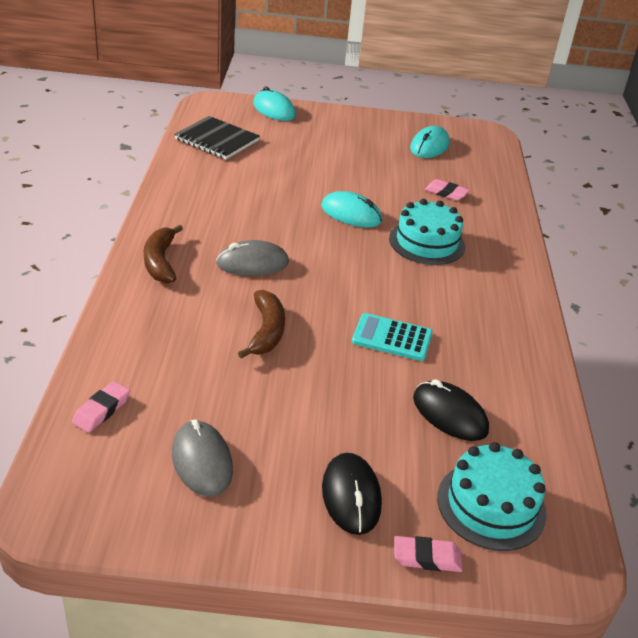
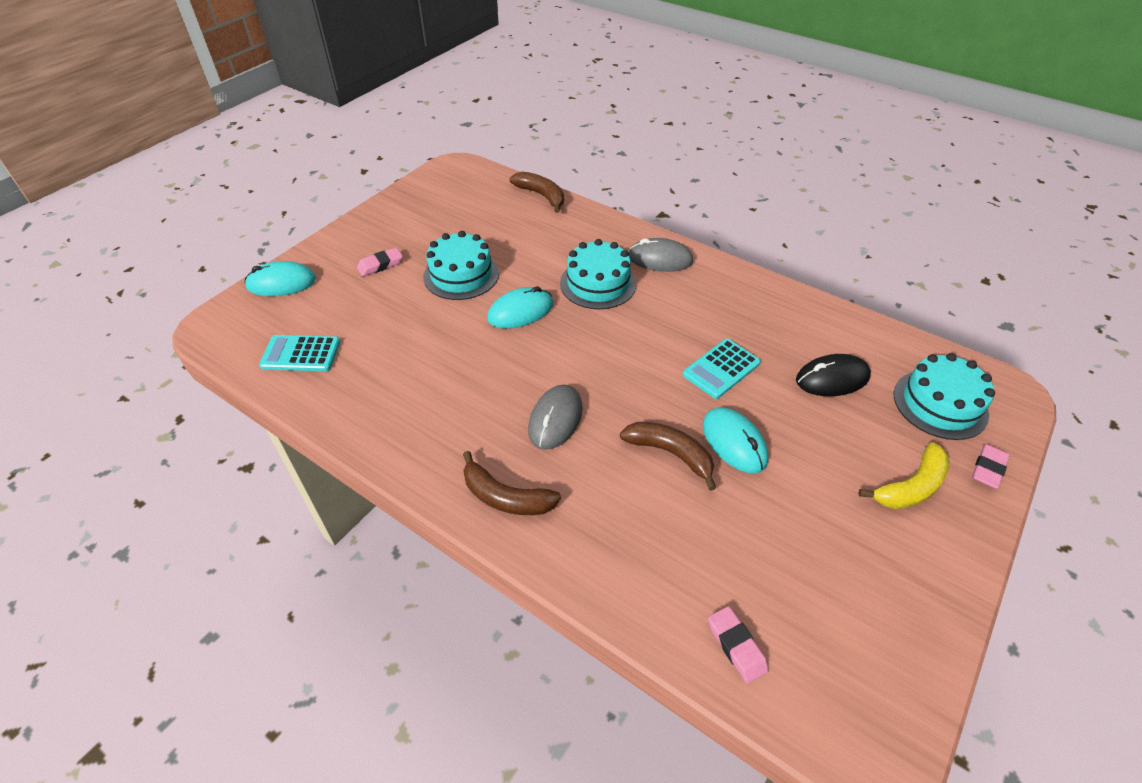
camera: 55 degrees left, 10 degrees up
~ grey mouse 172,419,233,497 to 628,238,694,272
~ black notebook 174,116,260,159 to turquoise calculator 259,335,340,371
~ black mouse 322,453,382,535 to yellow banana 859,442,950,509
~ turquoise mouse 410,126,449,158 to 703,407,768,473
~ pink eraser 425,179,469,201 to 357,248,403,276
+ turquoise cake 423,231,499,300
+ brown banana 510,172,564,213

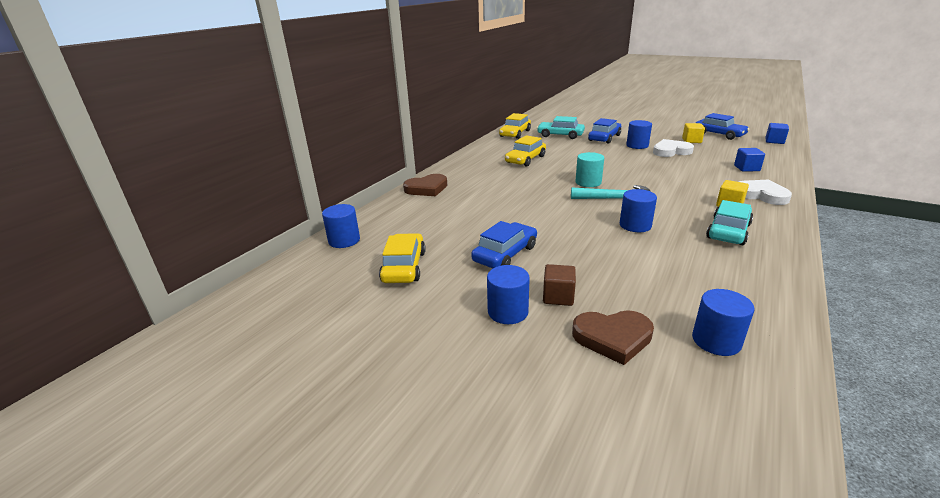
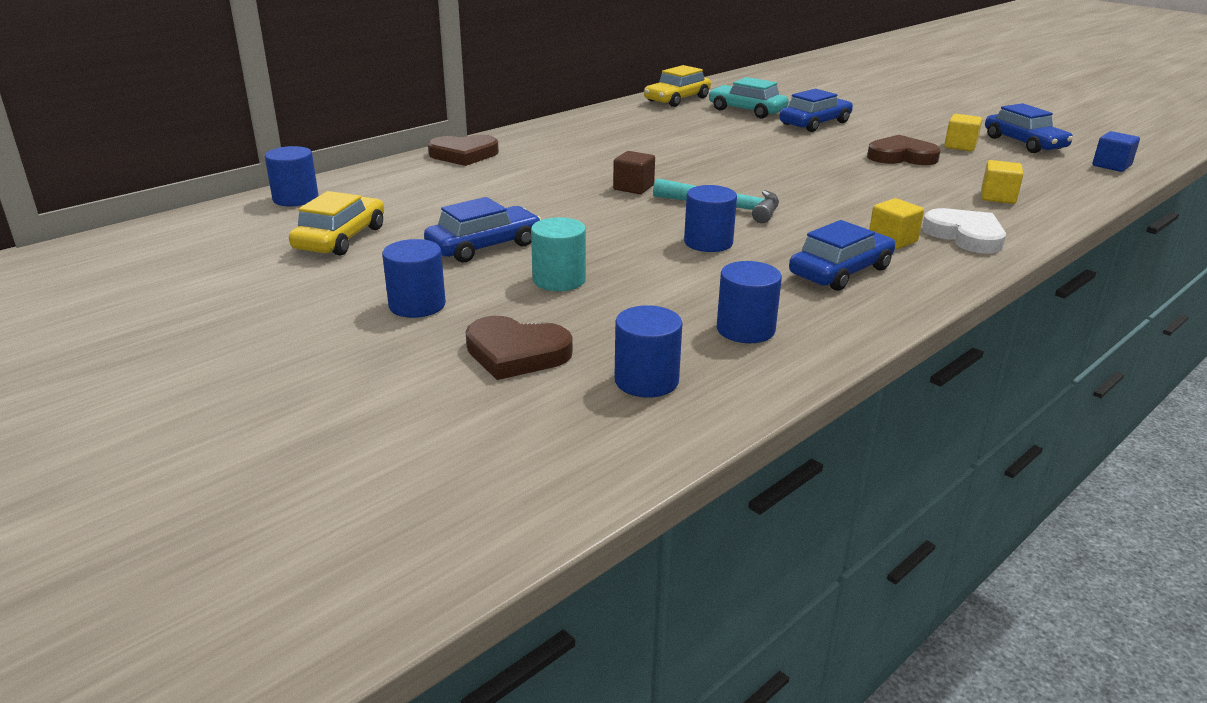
camera: 15 degrees right, 0 degrees up
- yellow car 505,135,546,167
~ brown cube 543,264,576,306 to 613,151,655,194
~ turquoise cylinder 576,152,604,187 to 531,217,586,291
~ blue cylinder 626,120,652,149 to 717,261,782,343
~ white heart 653,139,694,157 to brown heart 867,135,940,165
~ turquoise car 706,200,753,245 to blue car 789,220,895,291
~ blue cube 734,148,765,172 to yellow cube 981,160,1023,204

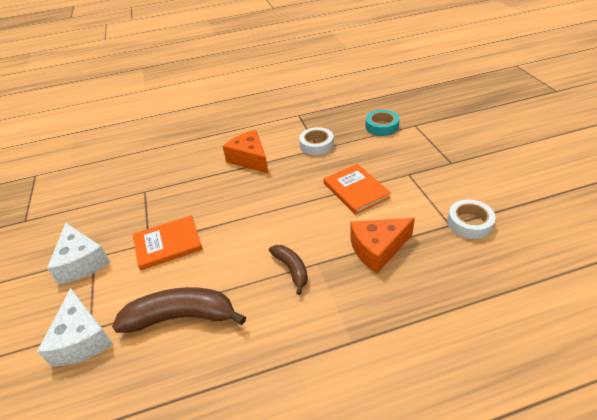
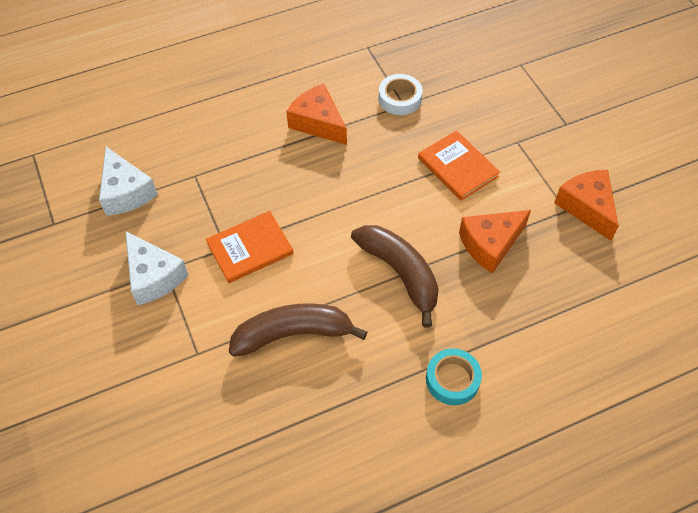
camera: 10 degrees left, 15 degrees up
~ white cheese 37,288,113,367 to 99,147,158,216
~ brown banana 269,245,308,295 = 351,225,439,327 x1.78
~ turquoise tape 366,110,399,136 to 426,349,482,405
~ white tape 447,200,496,239 to orange cheese 554,170,619,241

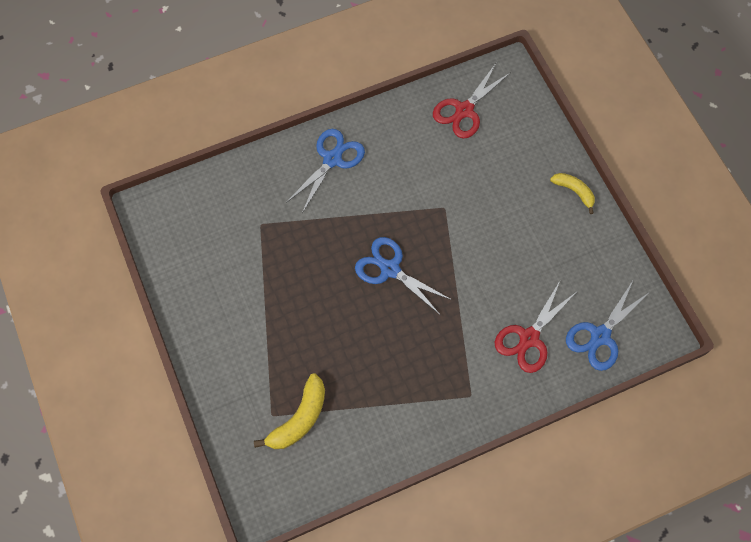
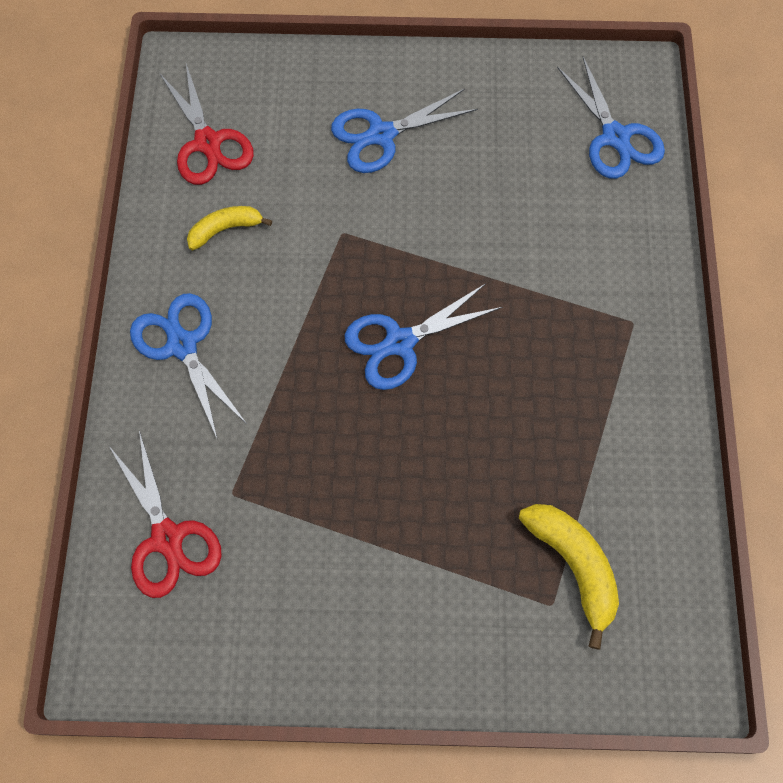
camera: 65 degrees left, 0 degrees up
~ red scissors 495,281,575,373 to 109,430,222,598
~ yellow banana 550,173,595,214 to 187,206,272,250
+ blue scissors 331,89,478,173

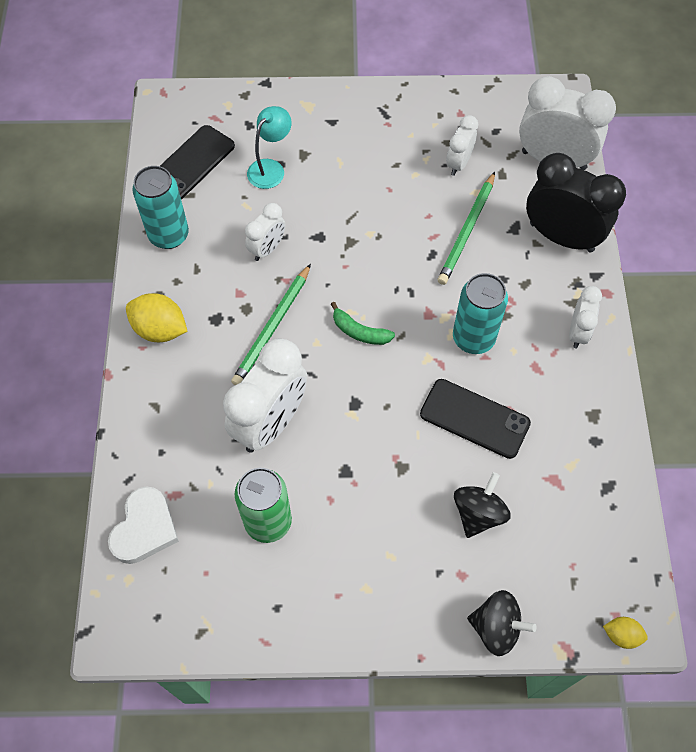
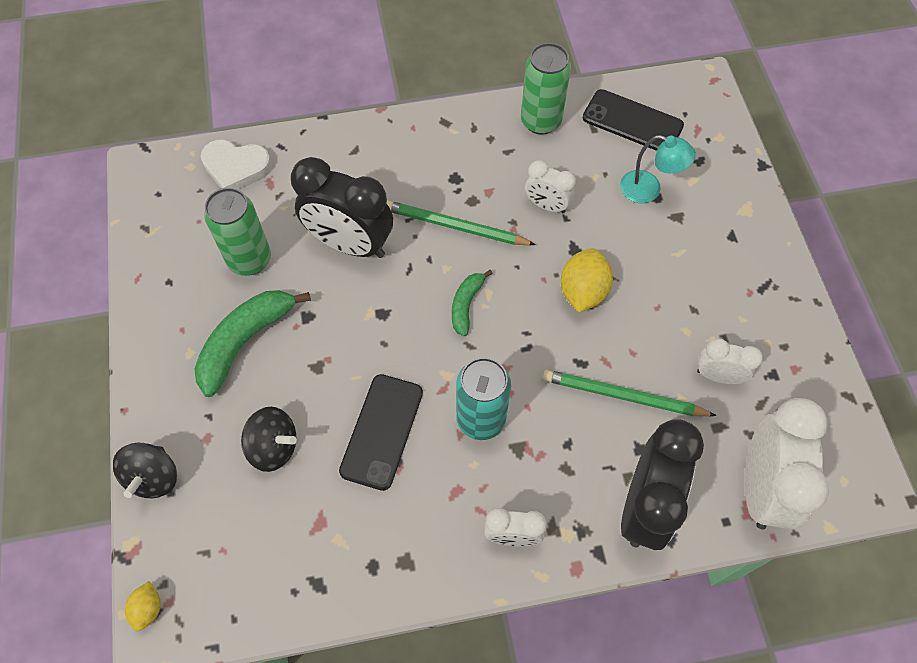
camera: 80 degrees right, 0 degrees up
~ yellow lemon 126,293,187,342 to 561,248,613,312
~ turquoise can 132,166,189,249 to green can 521,43,571,135
~ white clock 223,338,307,453 to black clock 291,157,393,258
+ green banana 195,290,311,397

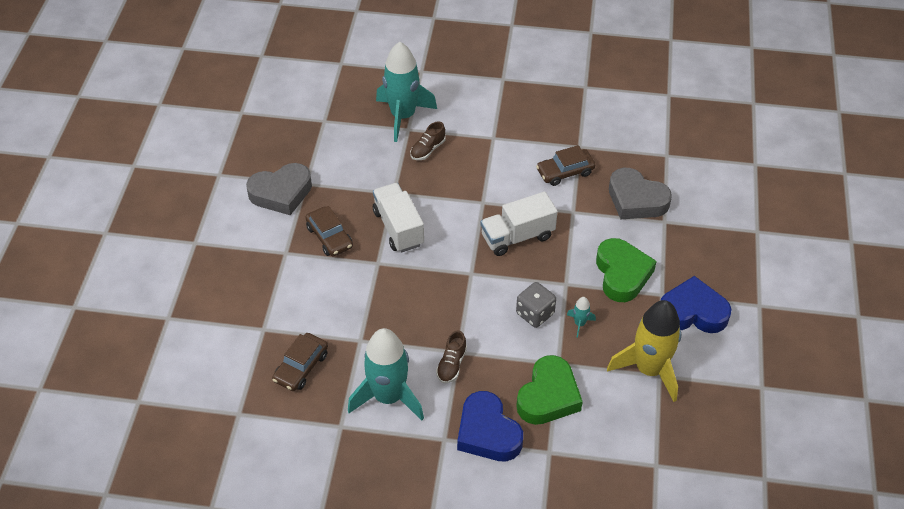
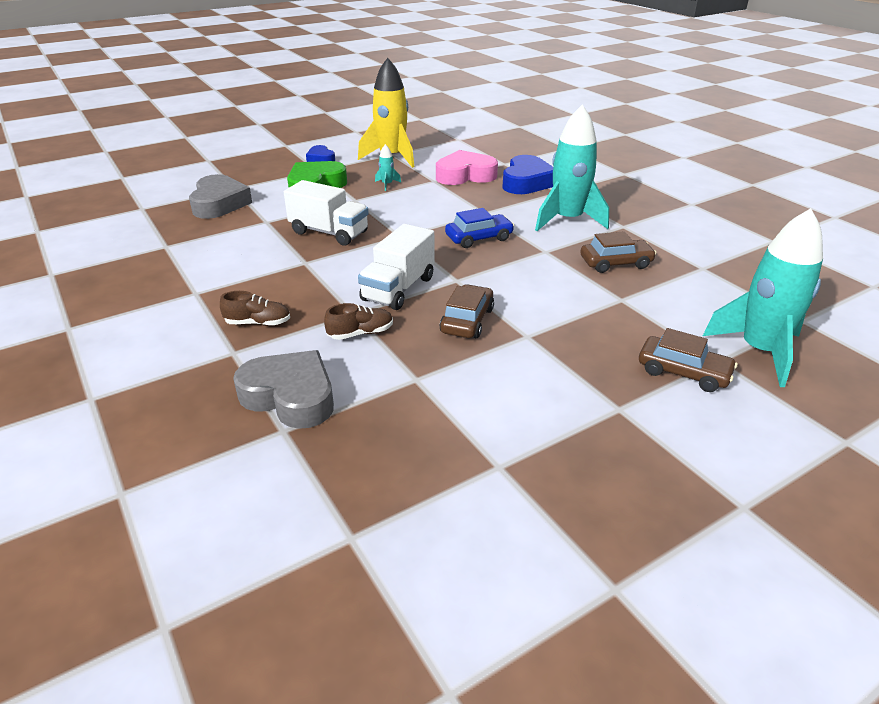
camera: 130 degrees left, 15 degrees down
~ grey heart 246,163,312,215 to 233,350,334,429
~ turquoise rocket 376,42,437,142 to 703,208,823,387
~ brown shoe 436,330,467,383 to 324,303,393,340
- grey dice 516,282,556,328
~ green heart 516,355,583,425 to pink heart 436,150,498,185
~ brown car 536,145,595,186 to 639,328,737,392
~ blue heart 661,276,732,333 = 306,145,335,162 x0.55
+ blue car 445,208,514,248

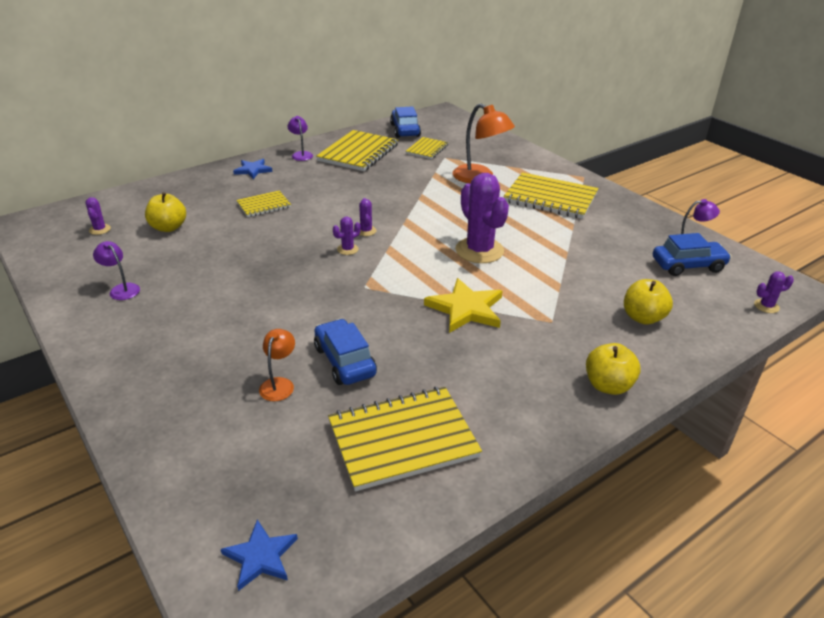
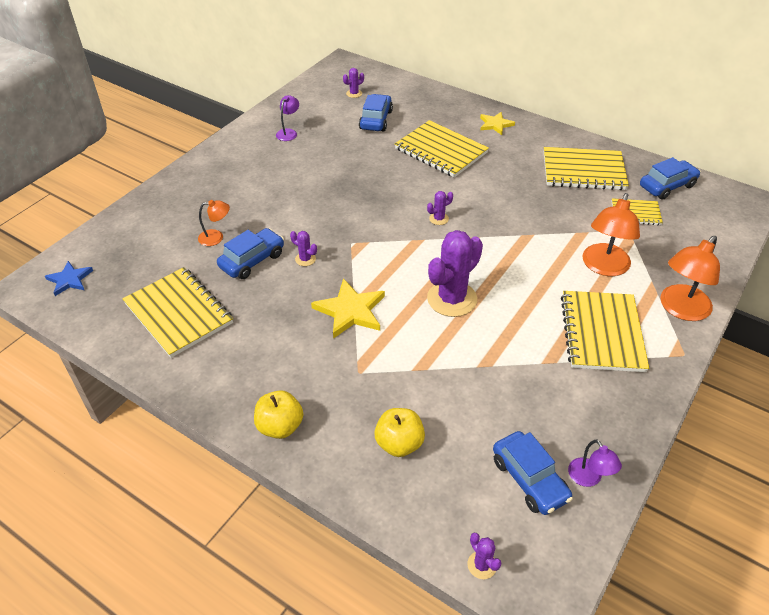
camera: 70 degrees right, 10 degrees up
~ yellow apple 145,192,186,232 to blue car 359,94,393,131
~ blue star 233,159,273,179 to yellow star 480,112,515,135
~ yellow notebook 237,190,291,217 = 395,120,489,178 x1.82
- purple lamp 287,116,313,161
~ purple cactus 333,217,361,255 to 290,231,317,266
+ orange lamp 660,236,720,321

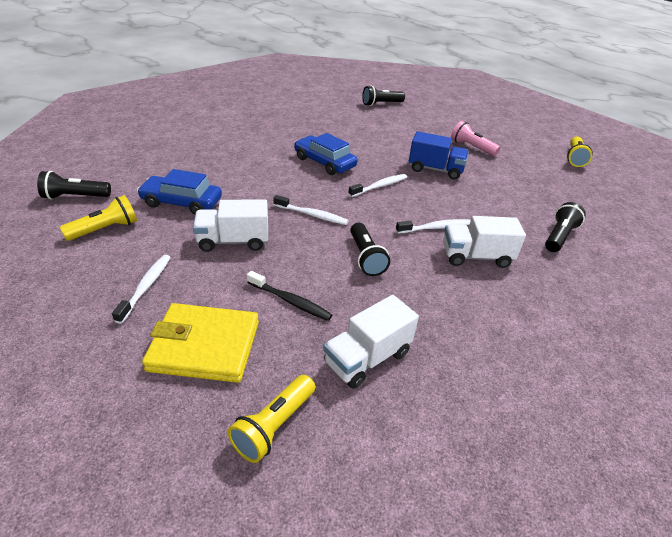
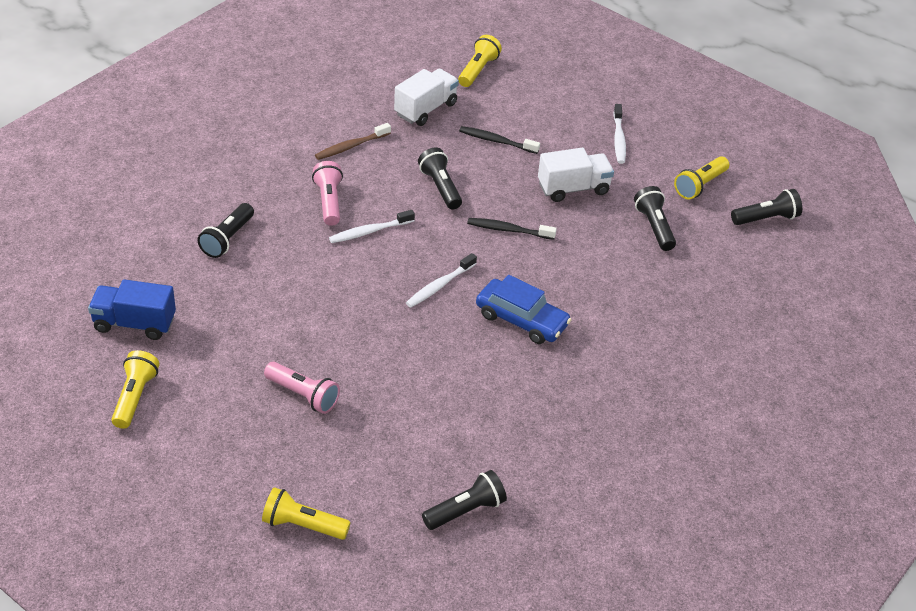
camera: 170 degrees right, 5 degrees up
~ blue car 137,169,222,214 to black flashlight 634,186,676,251
- yellow wallet 142,303,259,383
~ white toothbrush 273,195,349,225 to black toothbrush 467,218,557,240
~ blue truck 409,131,469,179 to 88,279,176,340
~ white truck 443,216,526,268 to pink flashlight 312,161,343,226
+ yellow flashlight 262,487,351,540
+ brown toothbrush 315,123,391,160

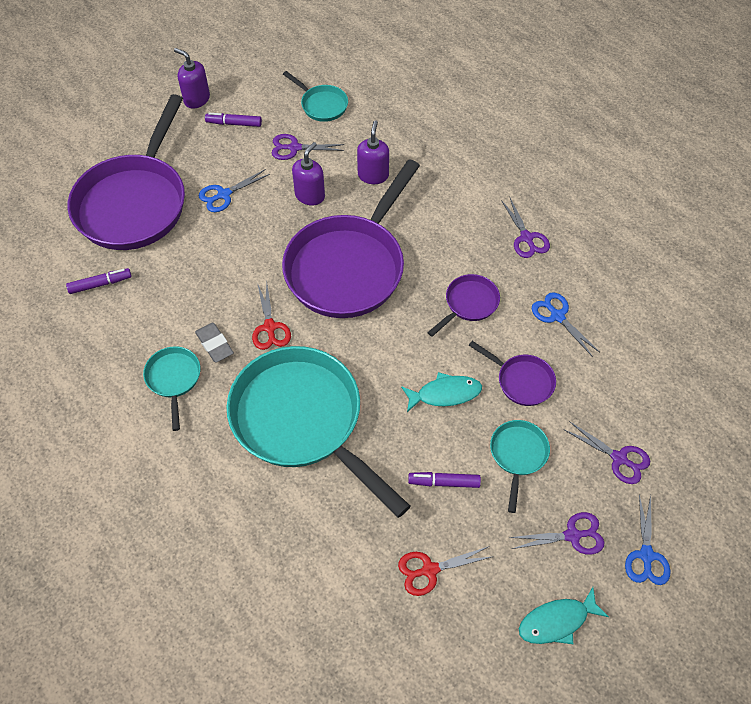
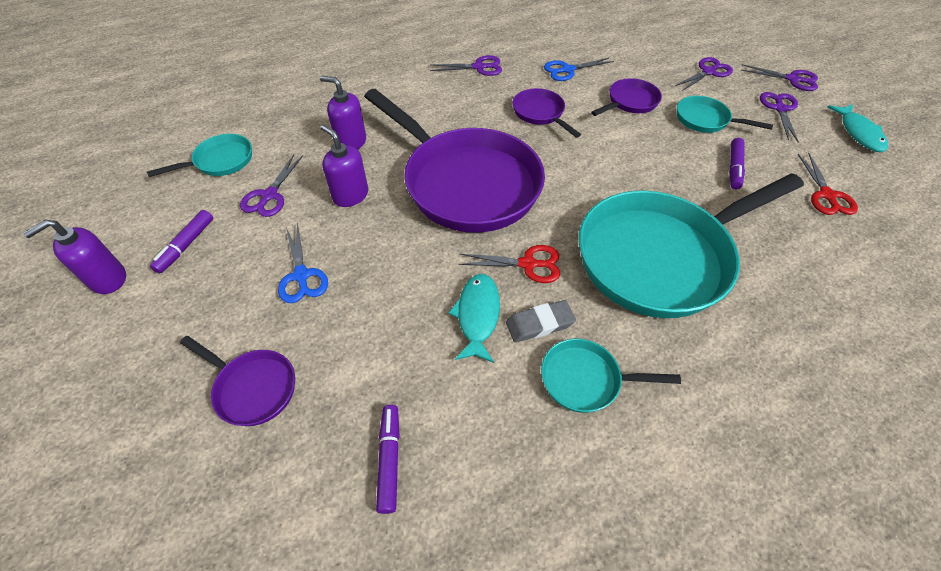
camera: 75 degrees left, 5 degrees down
~ purple pan 68,94,185,250 = 180,336,295,426 x0.44
~ turquoise fish 401,372,482,412 to 448,274,500,363
~ blue scissors 625,495,671,585 to purple scissors 741,64,818,91

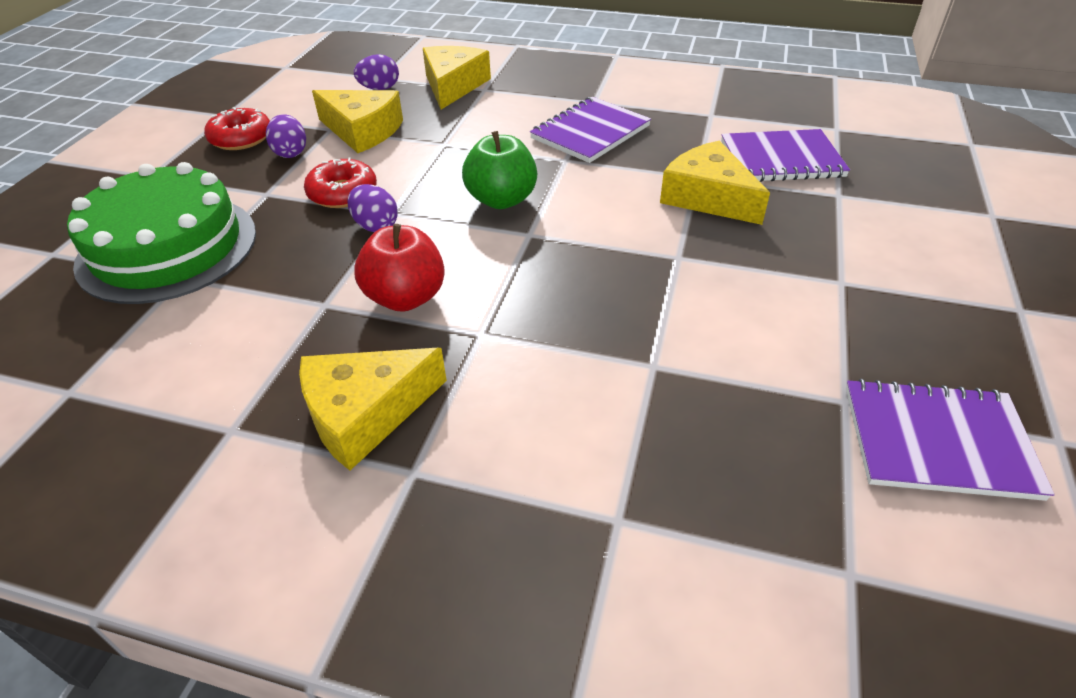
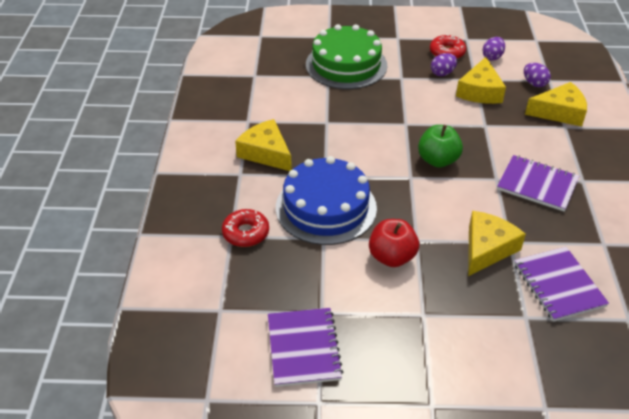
camera: 75 degrees right, 0 degrees up
~ red donut 304,158,377,208 to 222,209,269,247
~ purple egg 347,184,398,232 to 482,37,505,61
~ red apple 354,224,445,312 to 369,219,419,267
+ blue cake 276,156,377,245

